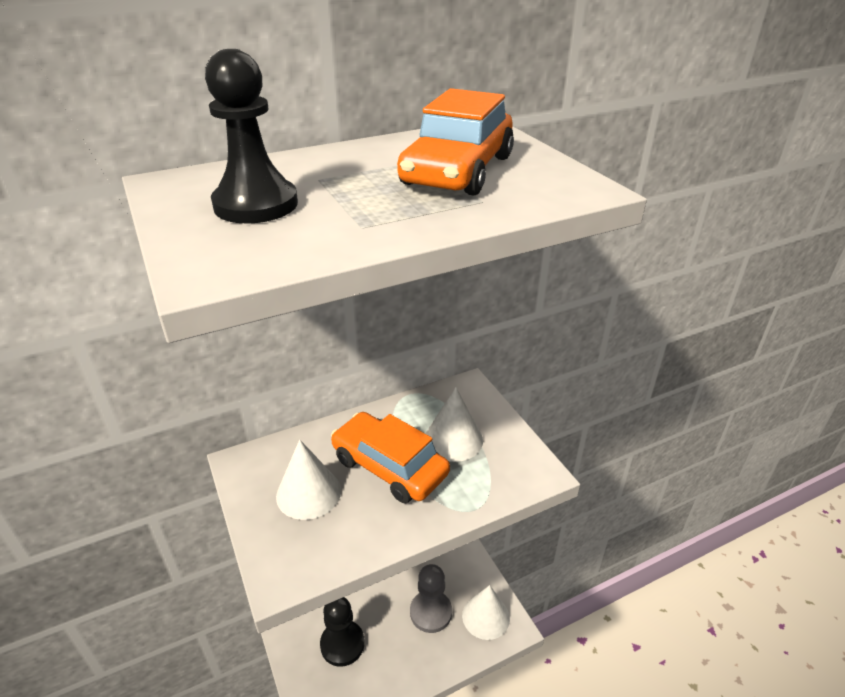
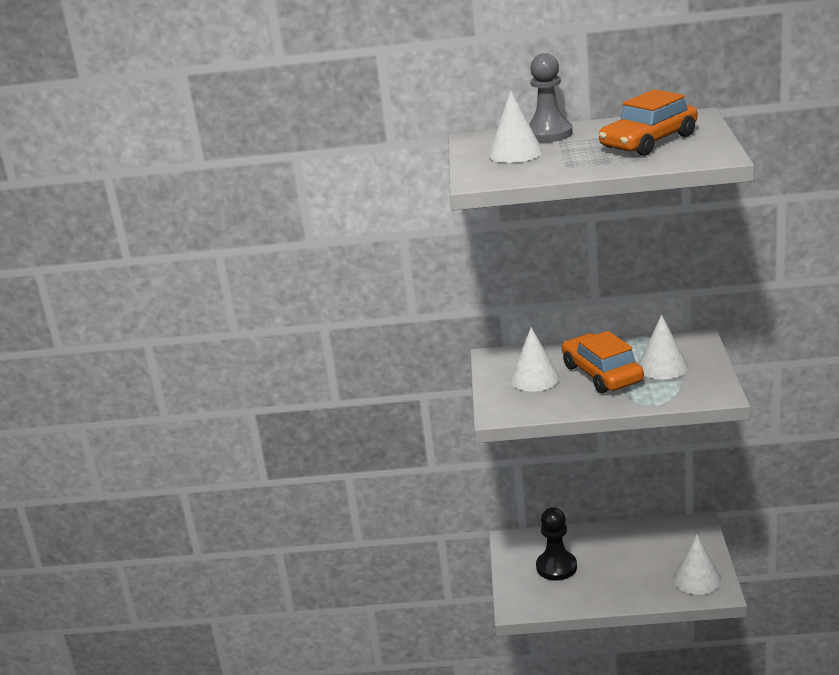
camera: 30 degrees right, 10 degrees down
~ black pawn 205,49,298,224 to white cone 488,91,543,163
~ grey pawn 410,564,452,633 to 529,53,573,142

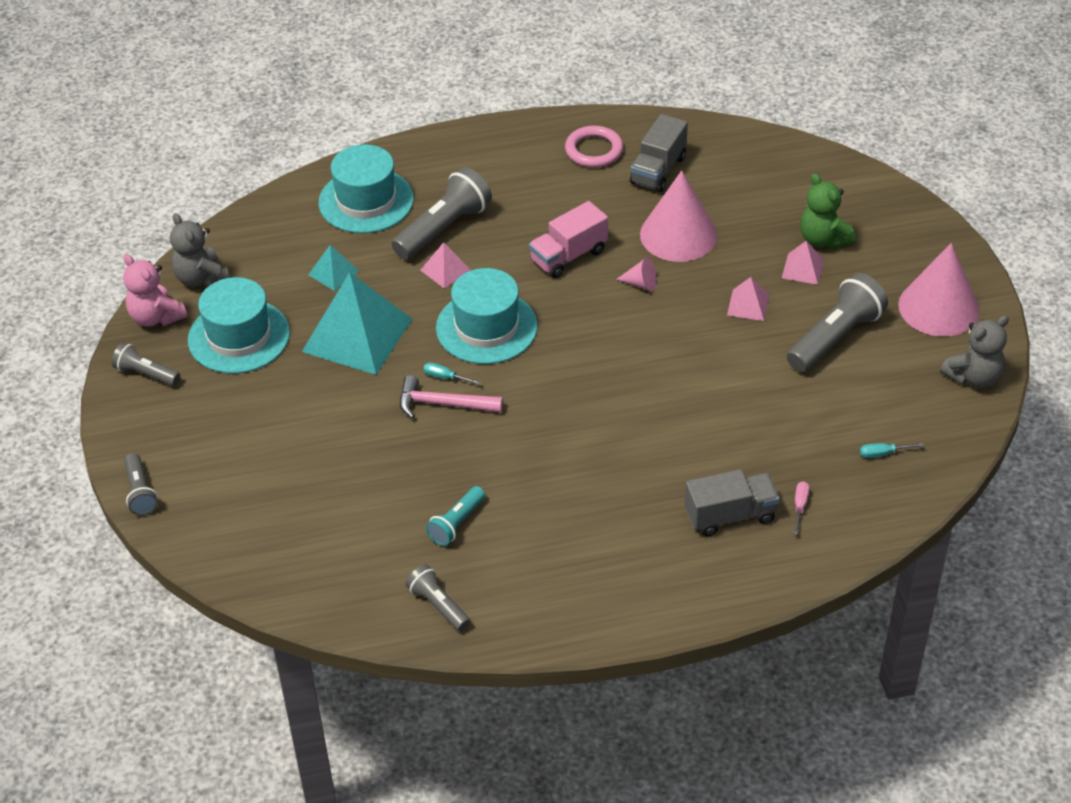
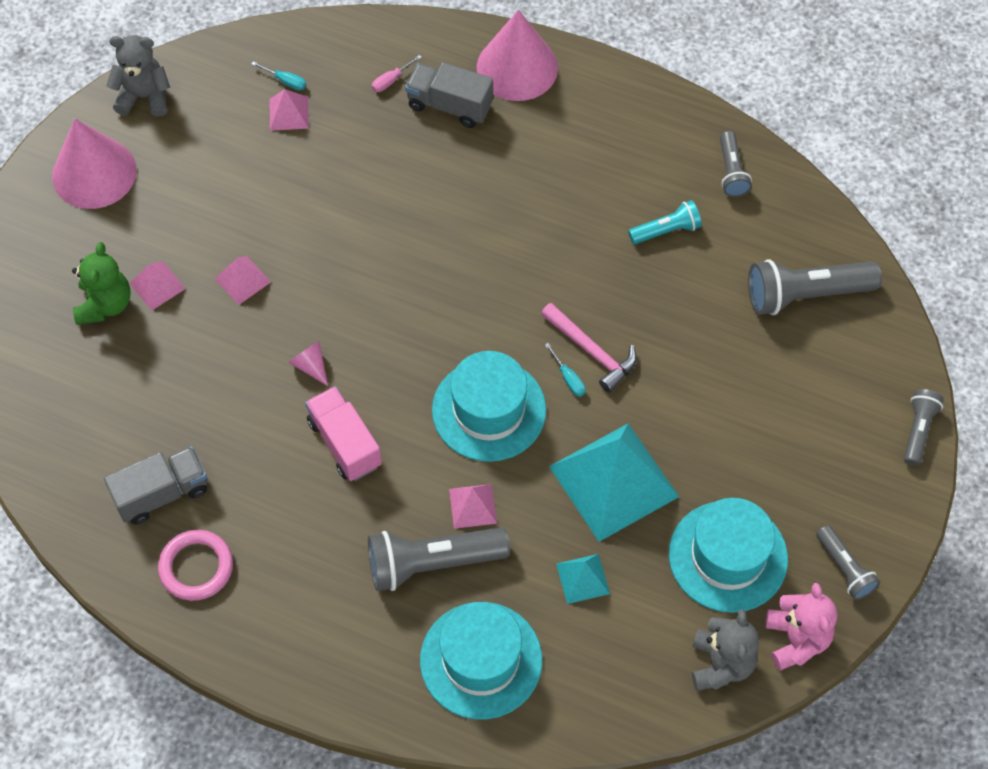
camera: 145 degrees left, 15 degrees up
~ pink truck 529,201,608,278 = 305,386,382,481 120 degrees counterclockwise
~ pink cone 640,170,717,262 to 477,10,558,101
~ grey flashlight 787,273,888,372 to 748,259,882,315
+ pink pyramid 270,89,309,131

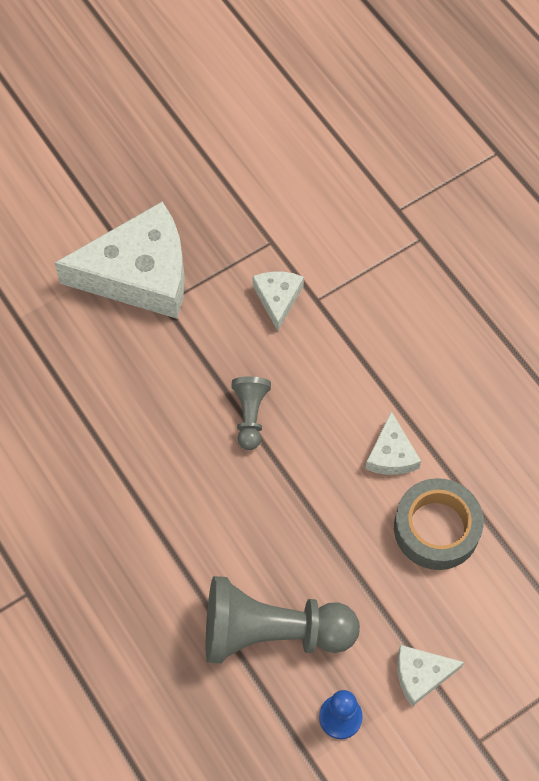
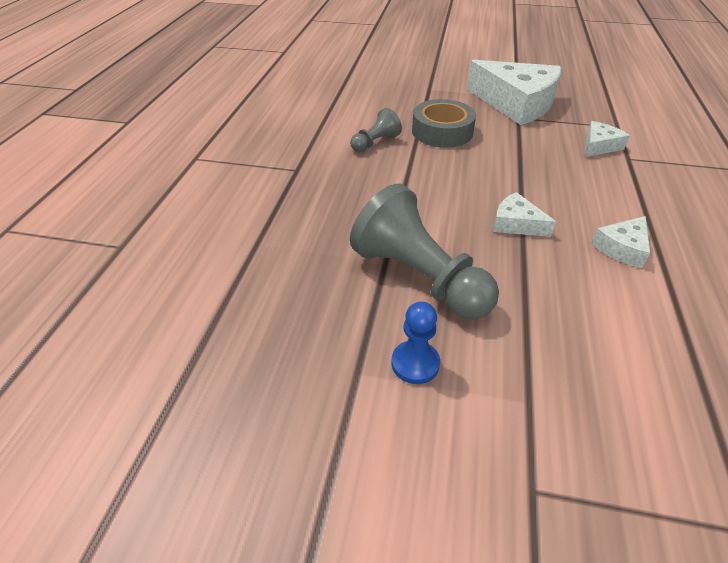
camera: 45 degrees right, 20 degrees down
~ grey pawn 232,376,271,450 to 350,108,402,152
~ grey tape 394,478,484,570 to 412,99,476,148
~ white cheese 397,645,464,707 to 493,192,556,237

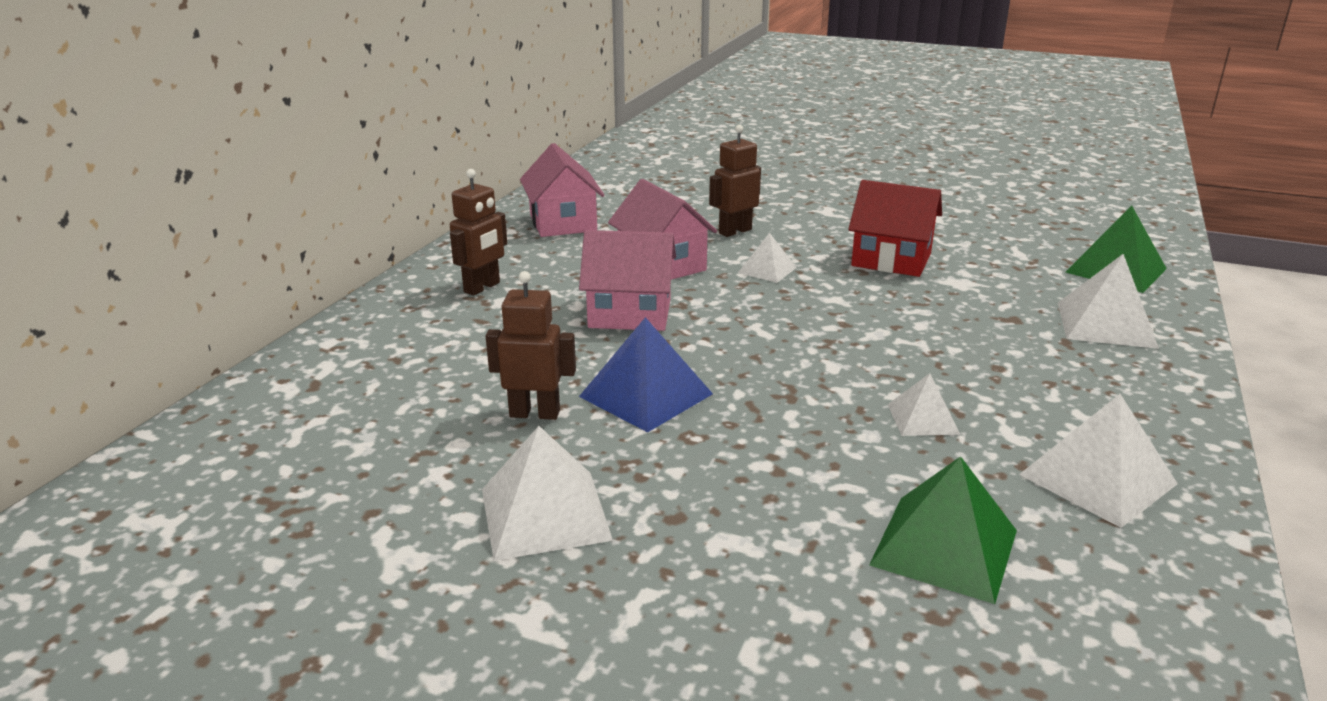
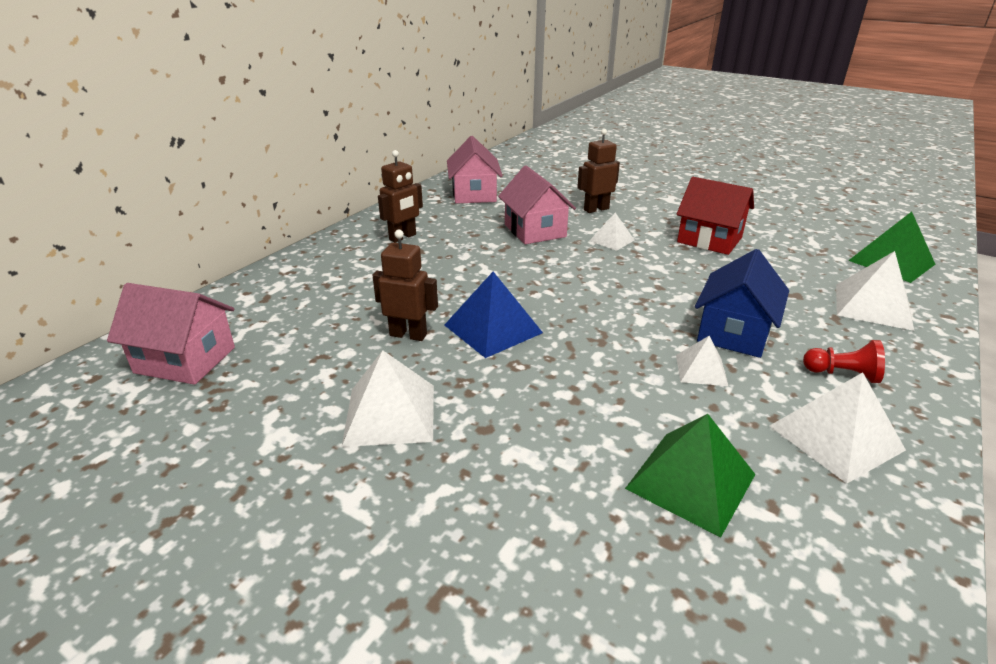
camera: 10 degrees right, 5 degrees up
~ pink house 579,230,676,331 to 107,283,235,385
+ blue house 695,249,789,358
+ red pawn 803,340,885,383

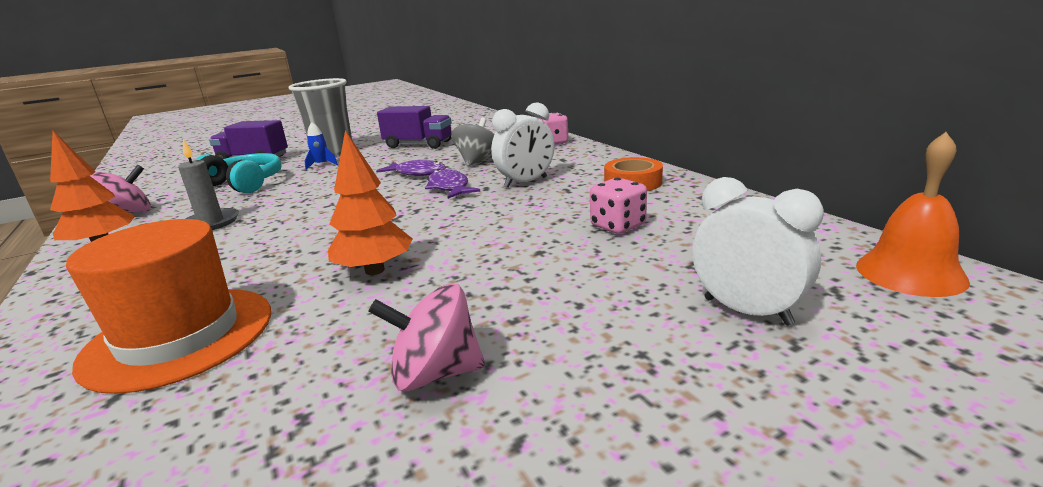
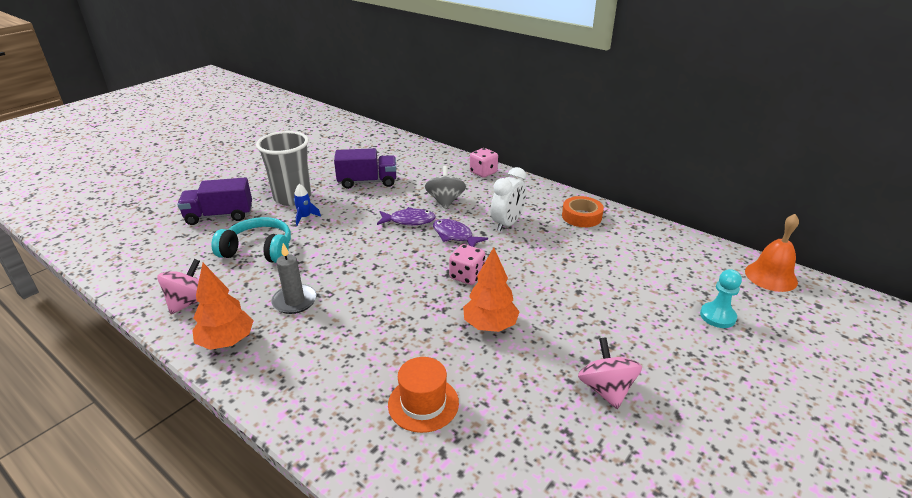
camera: 25 degrees left, 10 degrees up
~ orange hat 66,219,271,394 = 388,357,459,433 x0.62
~ pink spinning top 368,283,485,391 = 578,337,642,409 105 degrees clockwise
~ pink dice 590,178,647,234 to 449,244,485,285
~ white clock 692,177,824,326 to turquoise pawn 700,269,742,328

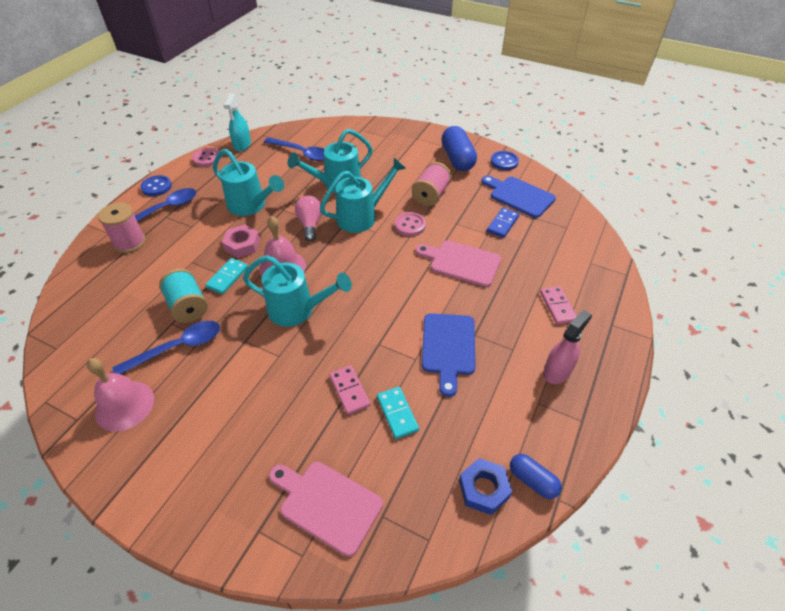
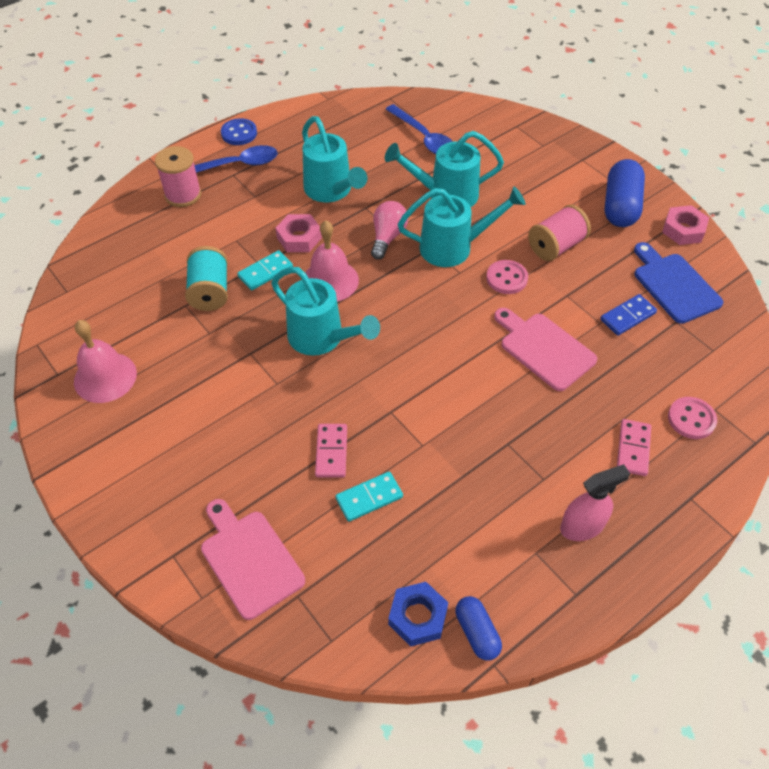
camera: 25 degrees right, 5 degrees up
- blue spoon 112,321,220,374
~ pink button 192,148,221,167 to 668,397,717,439
- turquoise spray bottle 224,93,251,152
~ turquoise domino 377,387,419,439 = 336,472,403,522 60 degrees clockwise
- blue cutting board 422,313,476,397
~ blue button 491,151,519,170 to pink nut 662,205,709,245

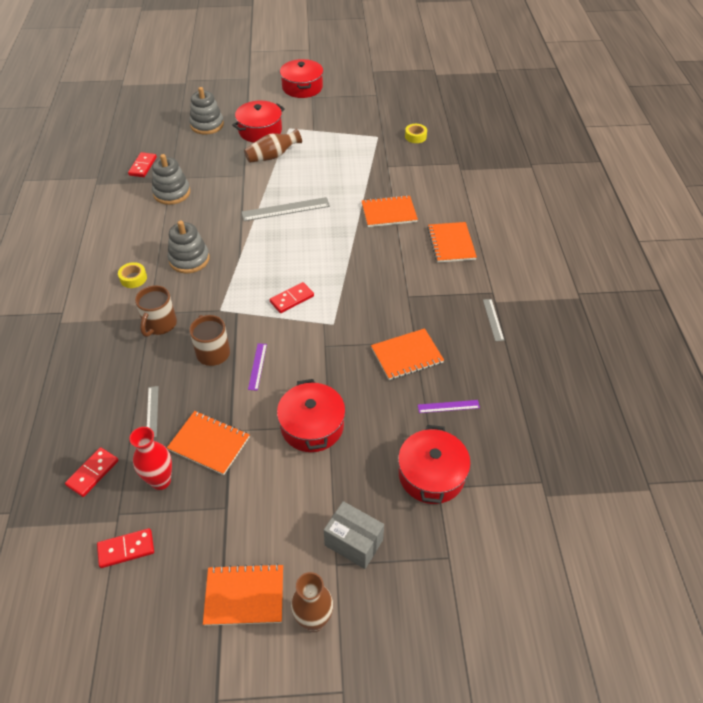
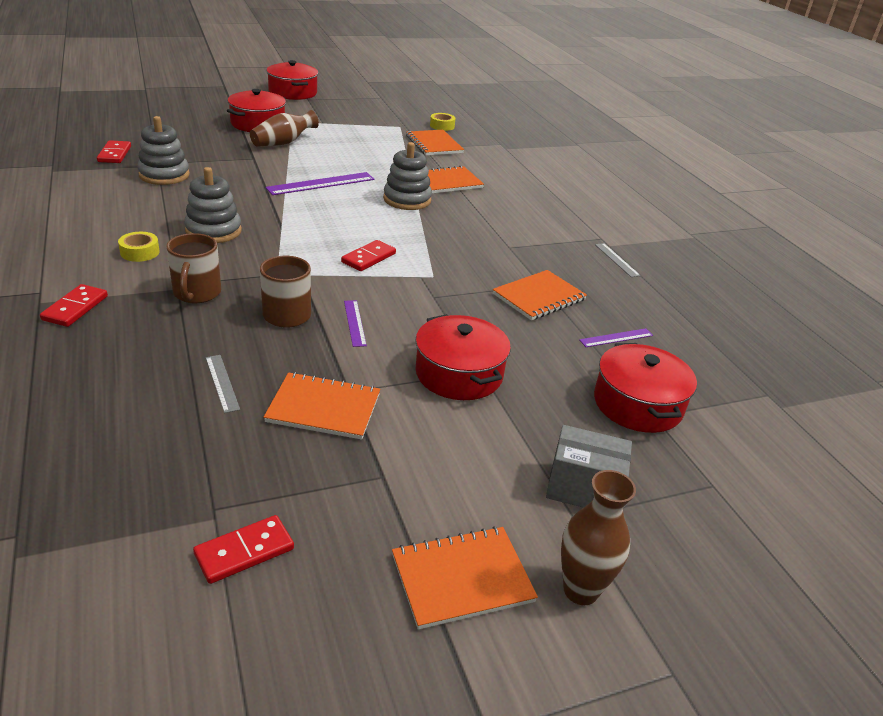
camera: 20 degrees left, 15 degrees down
~ red domino 65,447,118,497 to 40,284,108,327
- red vase 129,427,172,490
~ grey stacking toy 189,87,224,135 to 383,142,432,210
~ grey ruler 241,197,330,221 to purple ruler 265,172,374,195
~ orange notebook 427,222,477,262 to 406,130,464,156

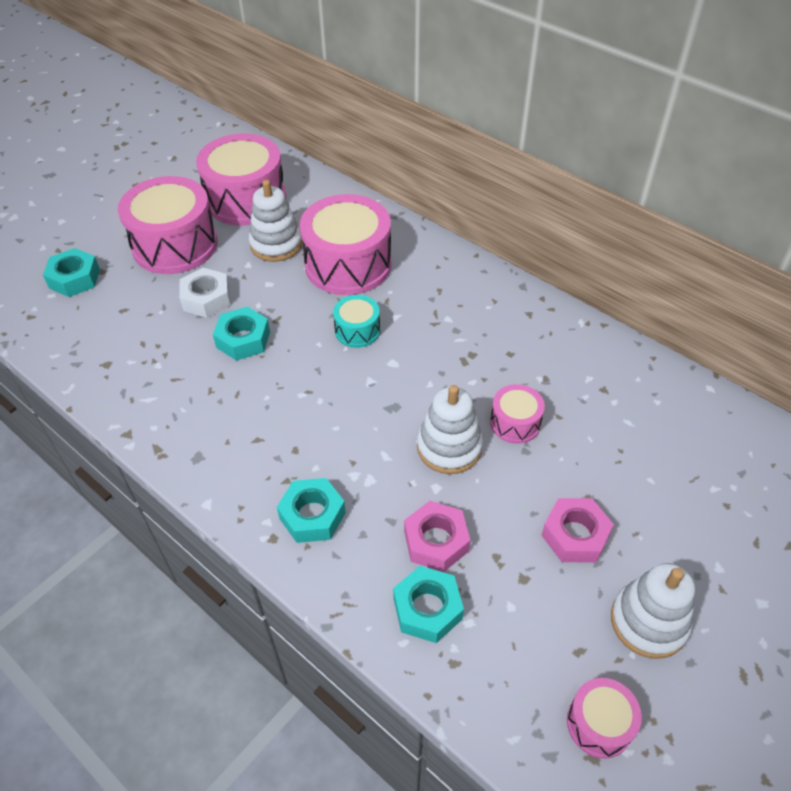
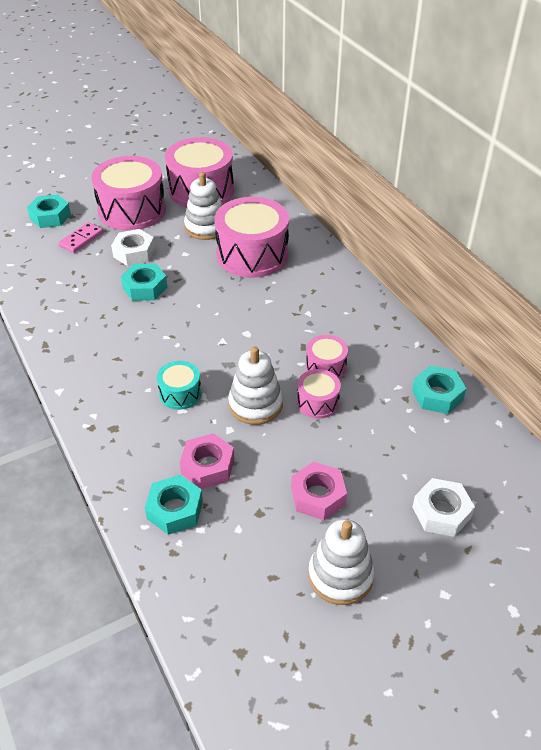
camera: 20 degrees right, 5 degrees down
~ turquoise nut 277,478,346,543 to 412,365,466,414
~ turquoise drum 333,295,380,348 to 157,361,202,410
~ pink drum 567,678,642,759 to 306,335,348,379
+ pink domino 58,222,103,253
+ white nut 412,478,475,537

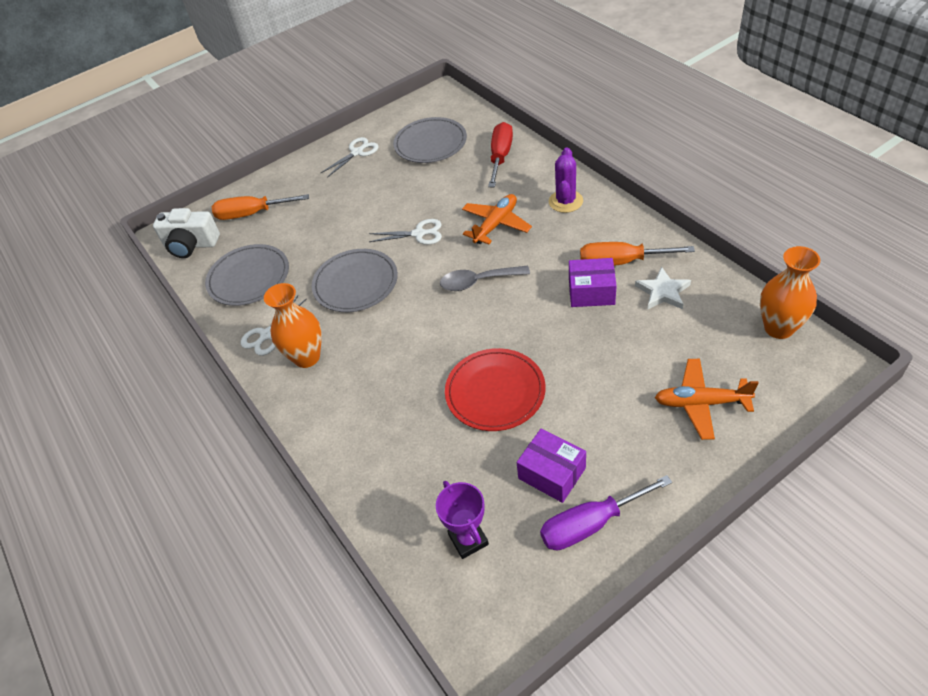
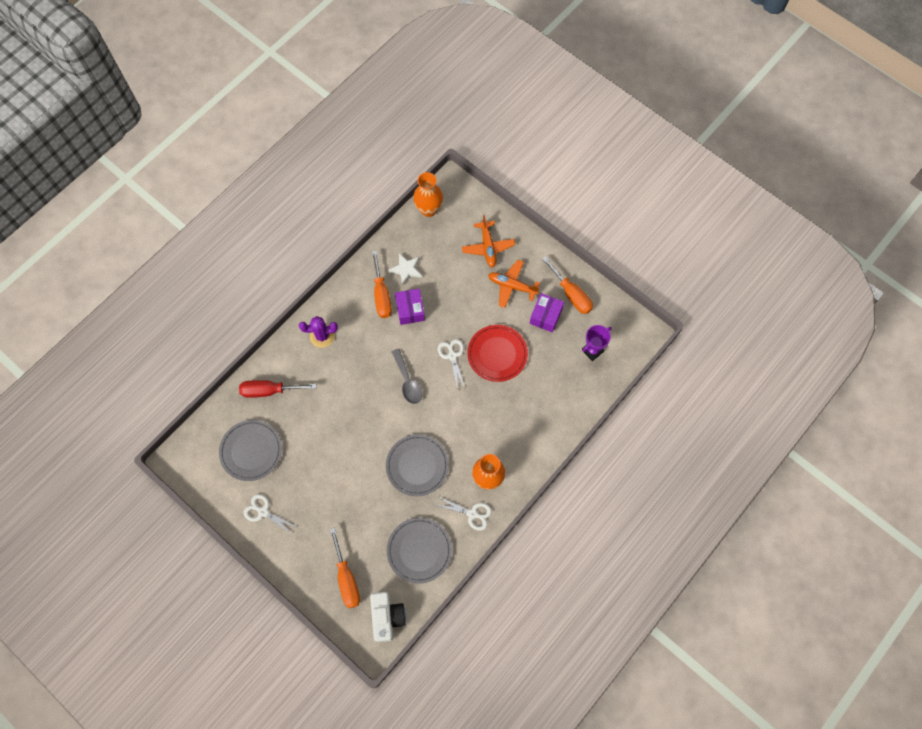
camera: 110 degrees left, 20 degrees up
~ white scissors 369,219,442,245 to 438,339,465,388
~ orange plane 462,194,532,244 to 488,260,540,308
~ purple screwdriver 540,475,672,550 to orange screwdriver 542,256,593,314

